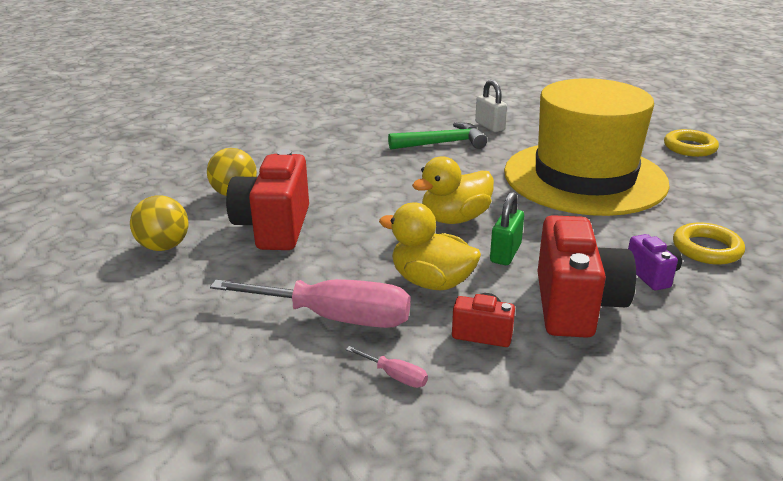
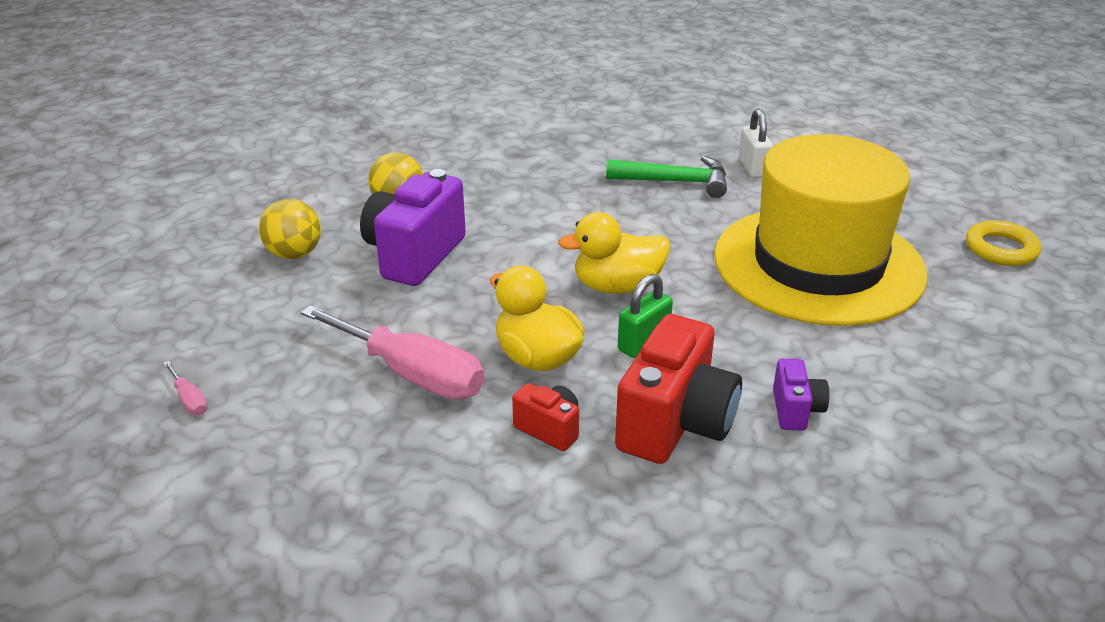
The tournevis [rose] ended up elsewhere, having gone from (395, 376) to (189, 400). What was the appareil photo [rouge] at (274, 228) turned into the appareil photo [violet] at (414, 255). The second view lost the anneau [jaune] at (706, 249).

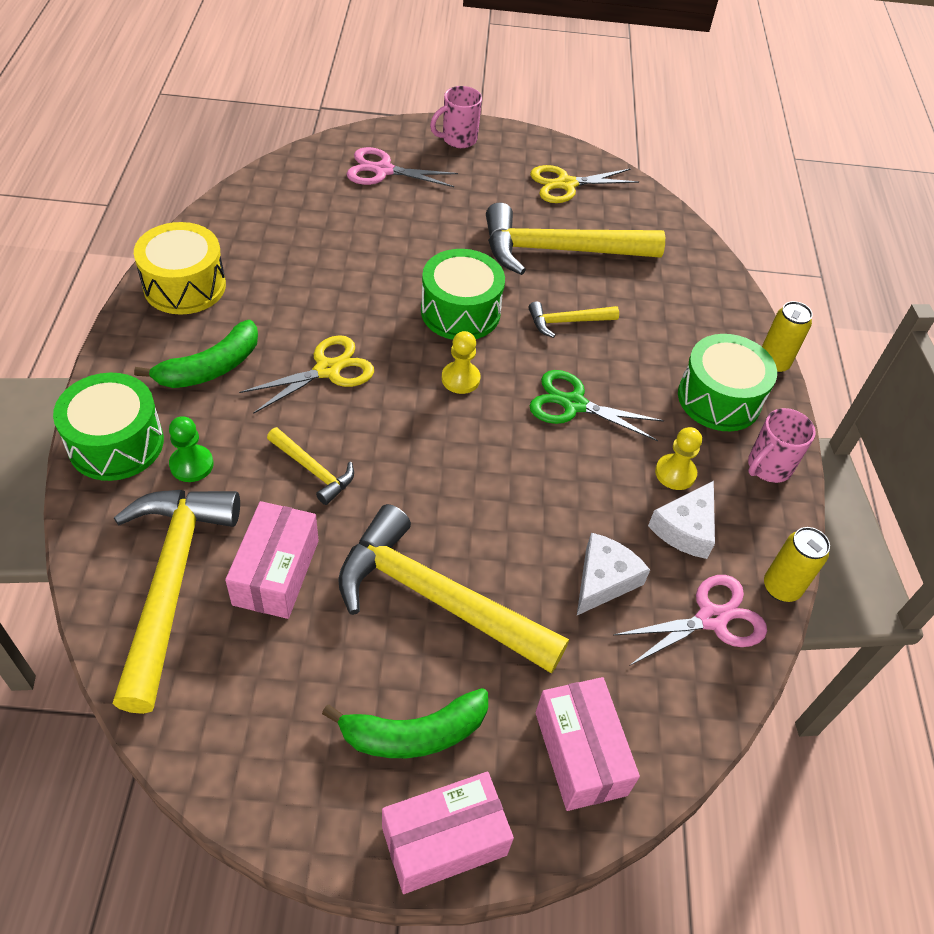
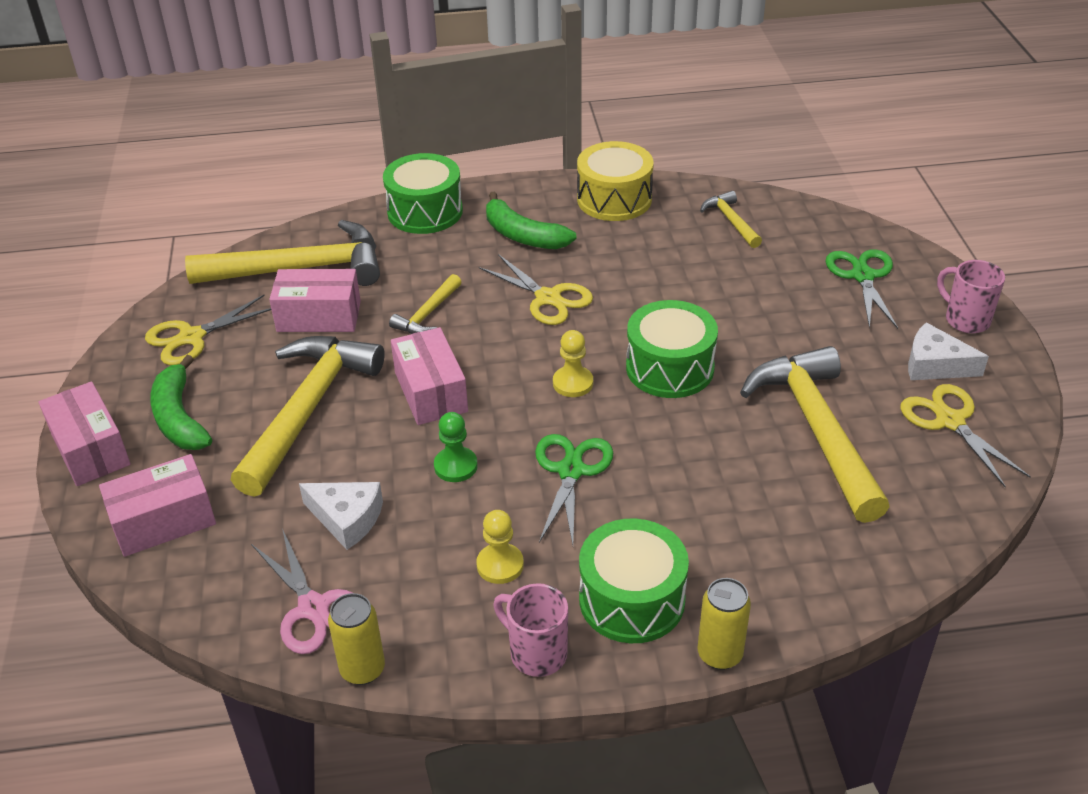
The second view gained the ciseaux [jaune] at (191, 338). The second view gained the boîte [rose] at (431, 392). The pion [vert] ended up elsewhere, having gone from (191, 465) to (455, 466). The marteau [jaune] ended up elsewhere, having gone from (567, 322) to (731, 221). What was the ciseaux [rose] at (382, 170) turned into the ciseaux [vert] at (862, 276). The fromage [blanc] ended up elsewhere, having gone from (685, 528) to (935, 365).

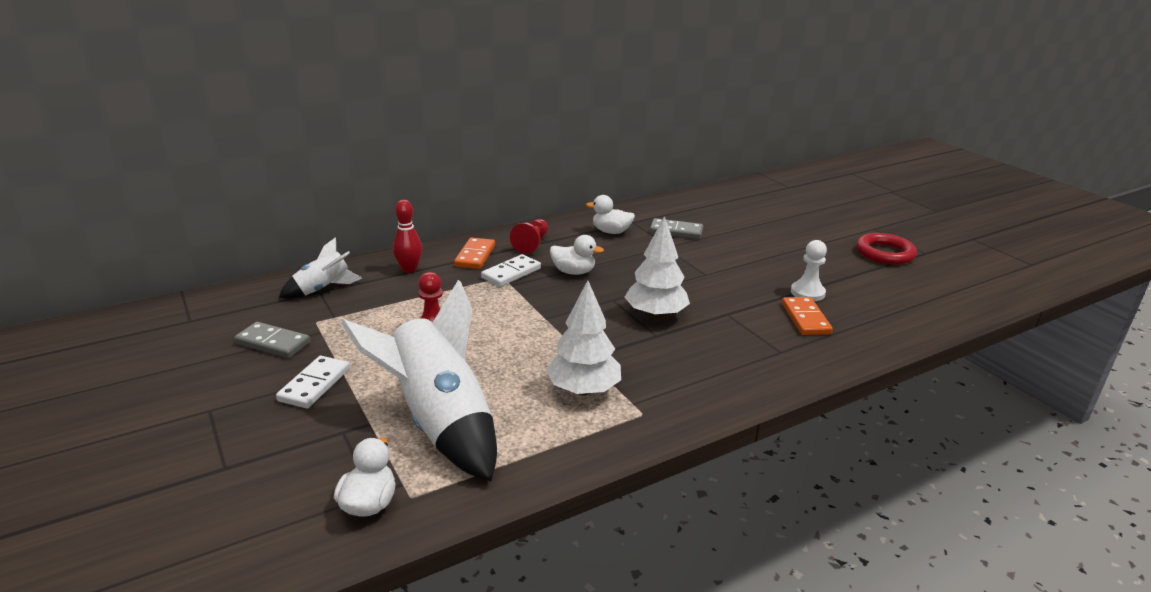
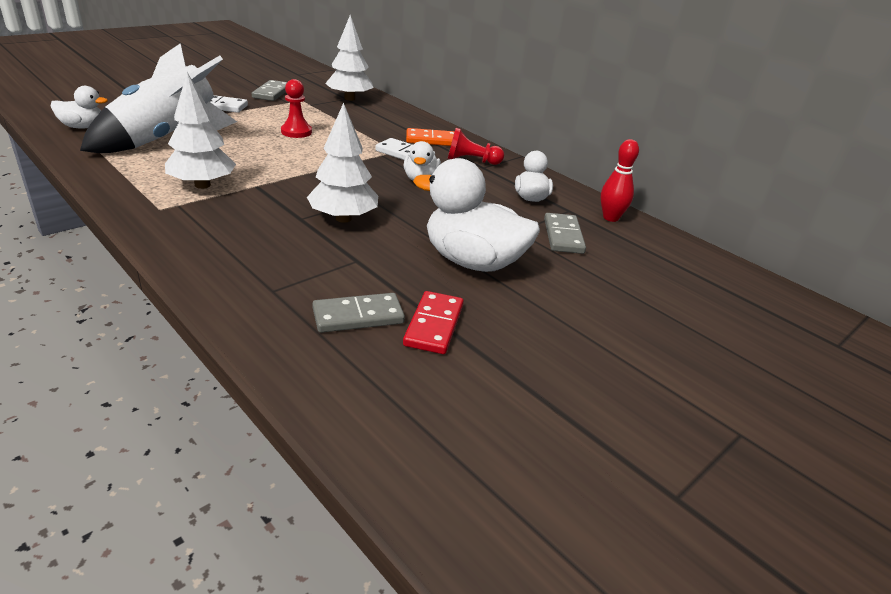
What was the domino [orange] at (805, 318) turned into the domino [gris] at (358, 316). Where the fusée [blanc] stood at (322, 289), the arbre [blanc] came to stand at (349, 99). Where the pion [blanc] stood at (807, 293), the domino [rouge] came to stand at (434, 325). The second view gained the canard [blanc] at (473, 262). The quille [rouge] ended up elsewhere, having gone from (409, 269) to (610, 218). The second view lost the anneau [rouge] at (884, 253).

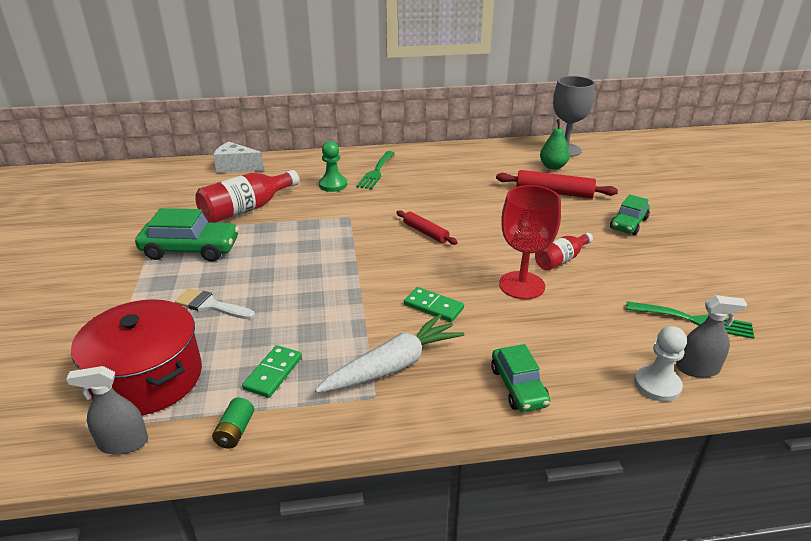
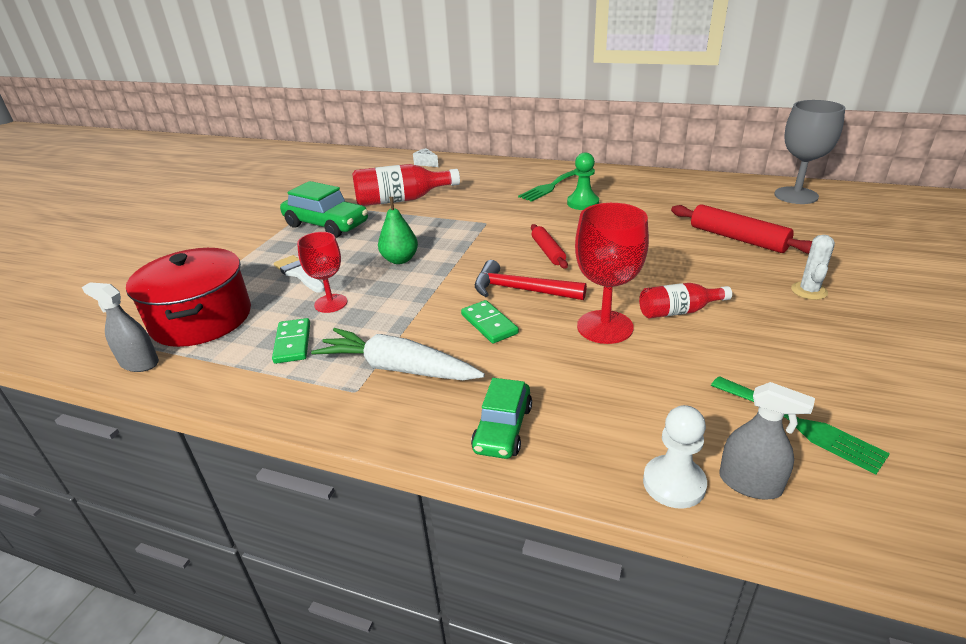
The domino [vert] at (273, 373) ended up facing another way, 60 degrees counterclockwise from before. The second view gained the verre à pied [rouge] at (331, 303). The carotte [blanc] at (393, 366) ended up facing another way, 150 degrees counterclockwise from before. The poire [vert] ended up elsewhere, having gone from (553, 166) to (400, 260). The size of the fromage [blanc] at (236, 167) changed by a factor of 0.59. The second view gained the marteau [rouge] at (521, 290). The pion [vert] ended up elsewhere, having gone from (333, 185) to (583, 203). Where the voiture [vert] stood at (628, 224), the cactus [blanc] came to stand at (809, 291). The second view lost the pile [vert] at (235, 431).

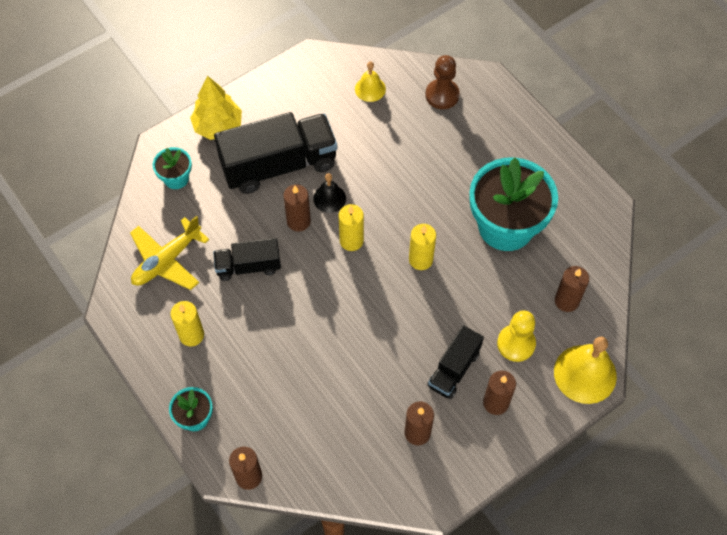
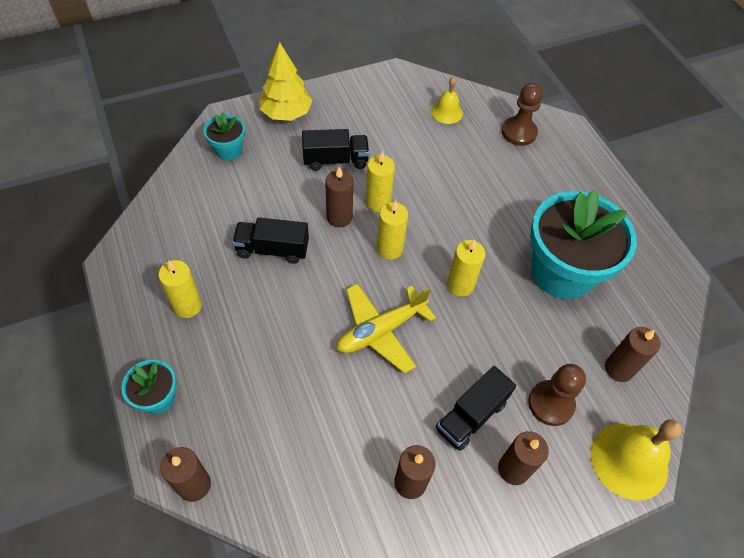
The size of the camion [noir] at (279, 165) changed by a factor of 0.54. The avion [jaune] ended up elsewhere, having gone from (167, 260) to (381, 331). Where the cloche [noir] stood at (329, 198), the bougie [jaune] came to stand at (378, 202). What was the pion [jaune] at (516, 344) turned into the pion [marron] at (551, 404).

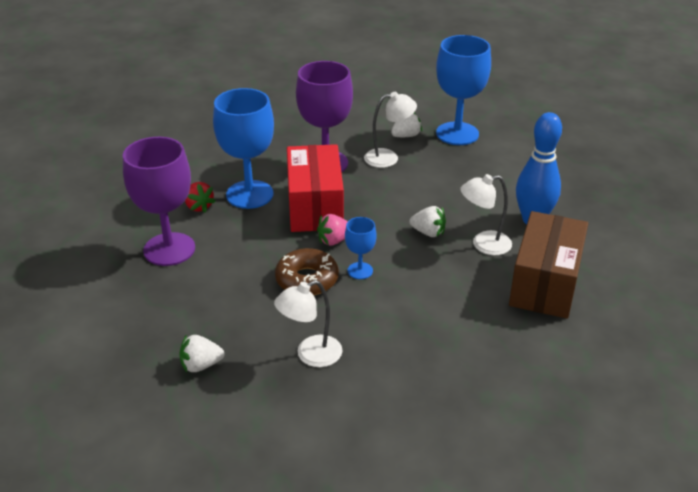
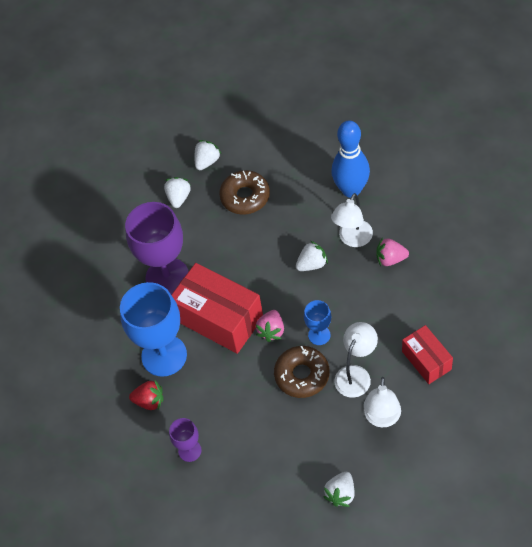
The size of the verre à pied [violet] at (169, 249) changed by a factor of 0.48. Where the verre à pied [bleu] stood at (457, 134), the fraise [blanc] came to stand at (207, 161). The second view gained the beignet [marron] at (245, 197). The lampe [blanc] ended up elsewhere, having gone from (388, 158) to (356, 374). The second view gained the fraise [rose] at (390, 259). The second view gained the boîte [rouge] at (426, 360). The second view lost the boîte [marron] at (545, 283).

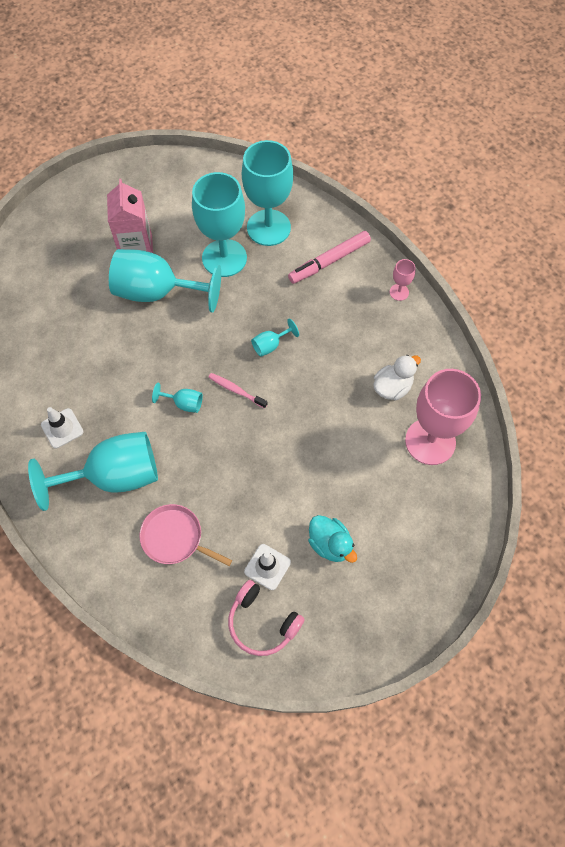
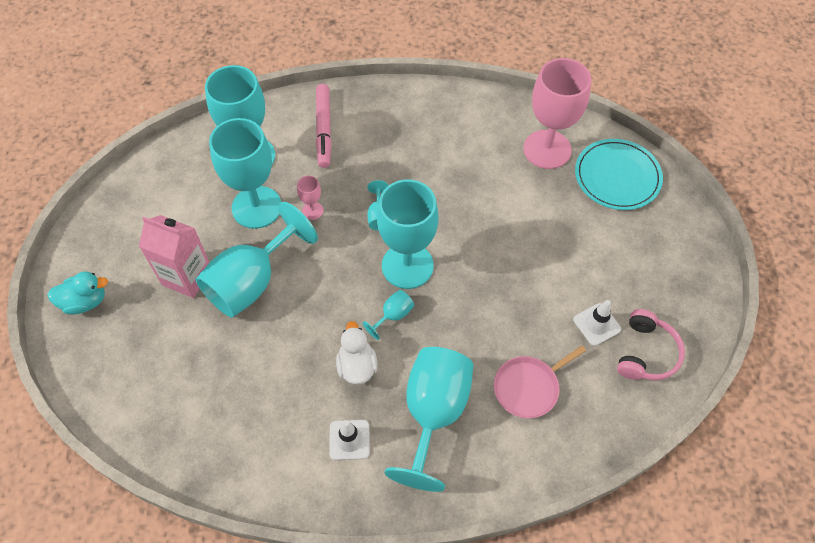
The canard [turquoise] ended up elsewhere, having gone from (330, 544) to (85, 301). The verre à pied [rose] ended up elsewhere, having gone from (399, 292) to (312, 211). The canard [blanc] ended up elsewhere, having gone from (392, 387) to (357, 366). Where the brosse à dents [rose] stood at (236, 390), the verre à pied [turquoise] came to stand at (407, 266). The second view gained the assiette [turquoise] at (617, 176). The casque audio [rose] at (262, 622) ended up facing another way, 45 degrees counterclockwise from before.

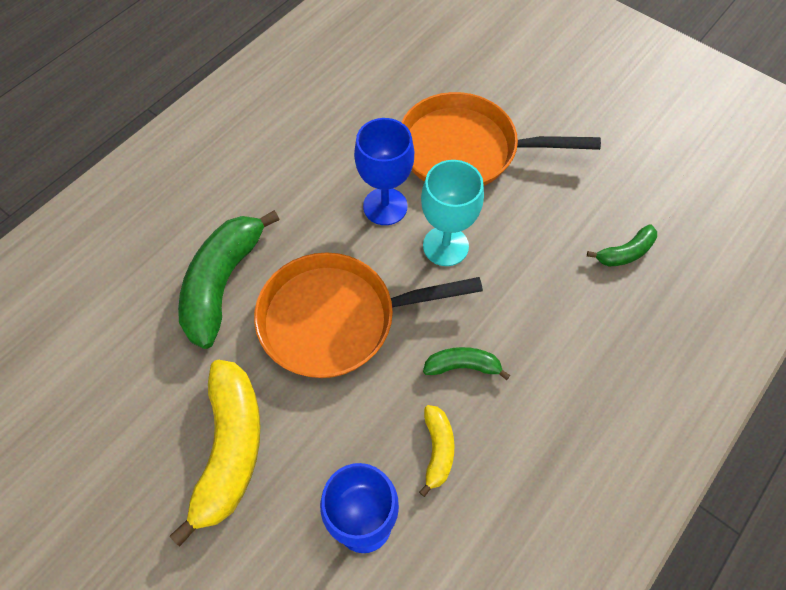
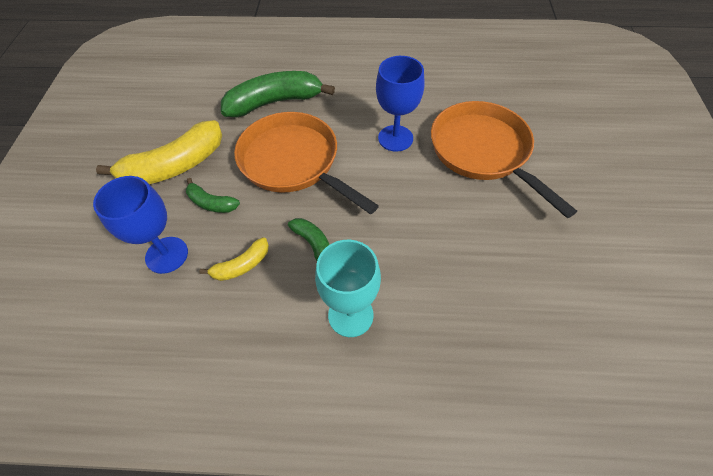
The banane [vert] ended up elsewhere, having gone from (625, 253) to (211, 203). The verre à pied [turquoise] ended up elsewhere, having gone from (445, 246) to (350, 315).

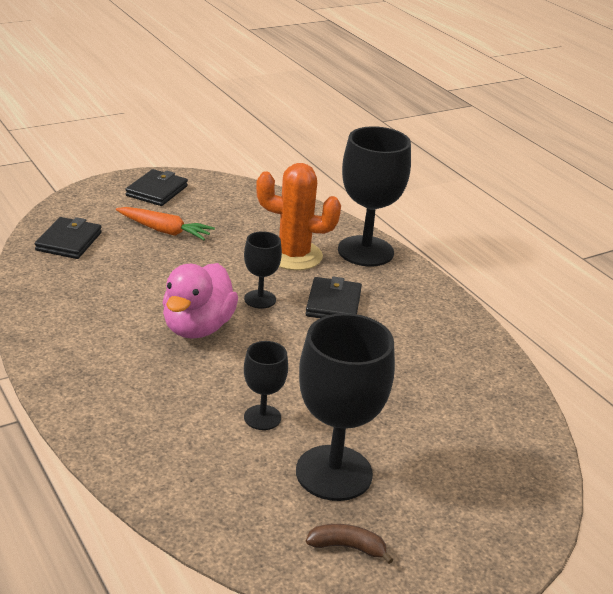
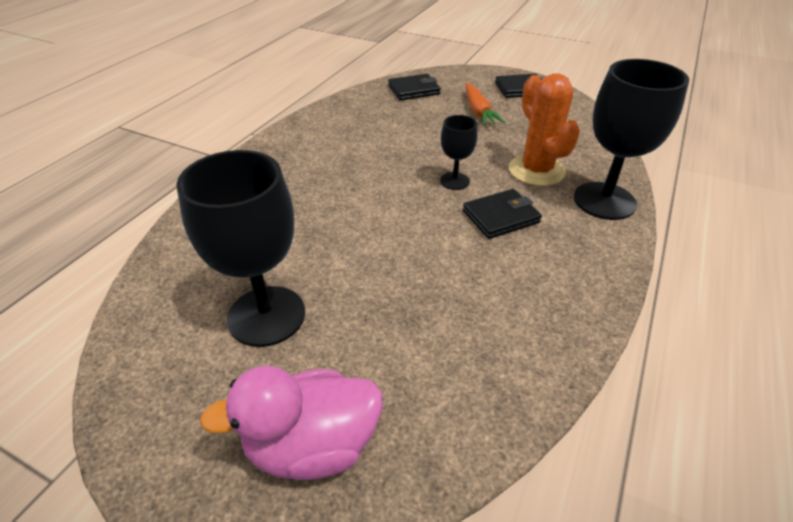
The canard [rose] ended up elsewhere, having gone from (197, 327) to (312, 445). The second view lost the verre à pied [noir] at (262, 417). The second view lost the banane [marron] at (347, 547).

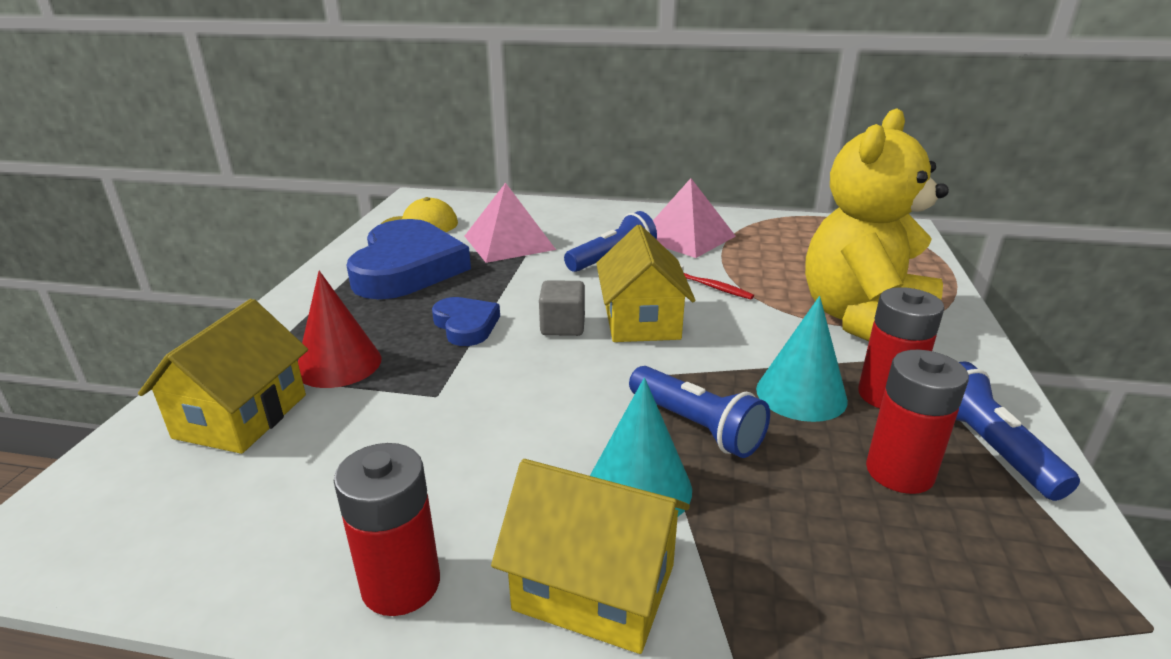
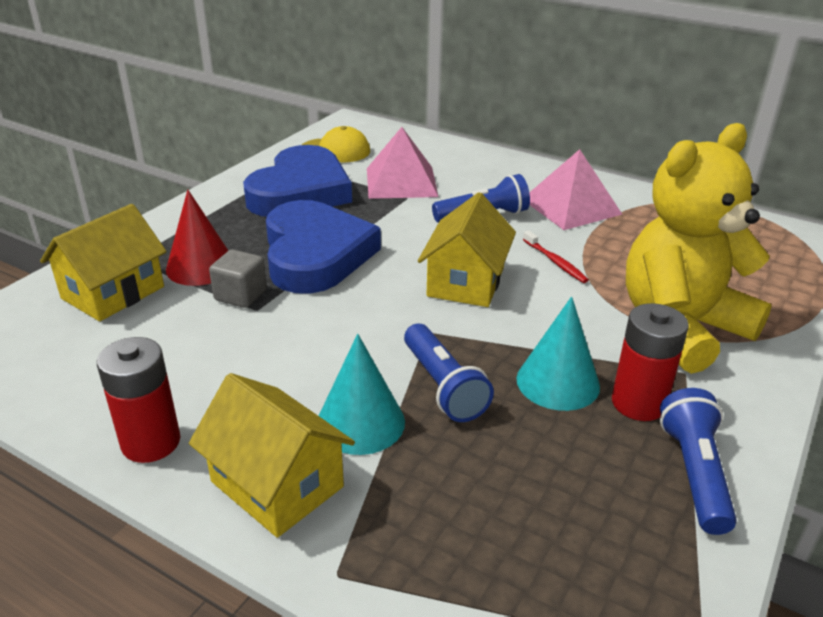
The cube [gris] ended up elsewhere, having gone from (562, 326) to (240, 295). The size of the cœur [bleu] at (466, 325) changed by a factor of 2.00. The second view lost the pile [rouge] at (899, 472).

